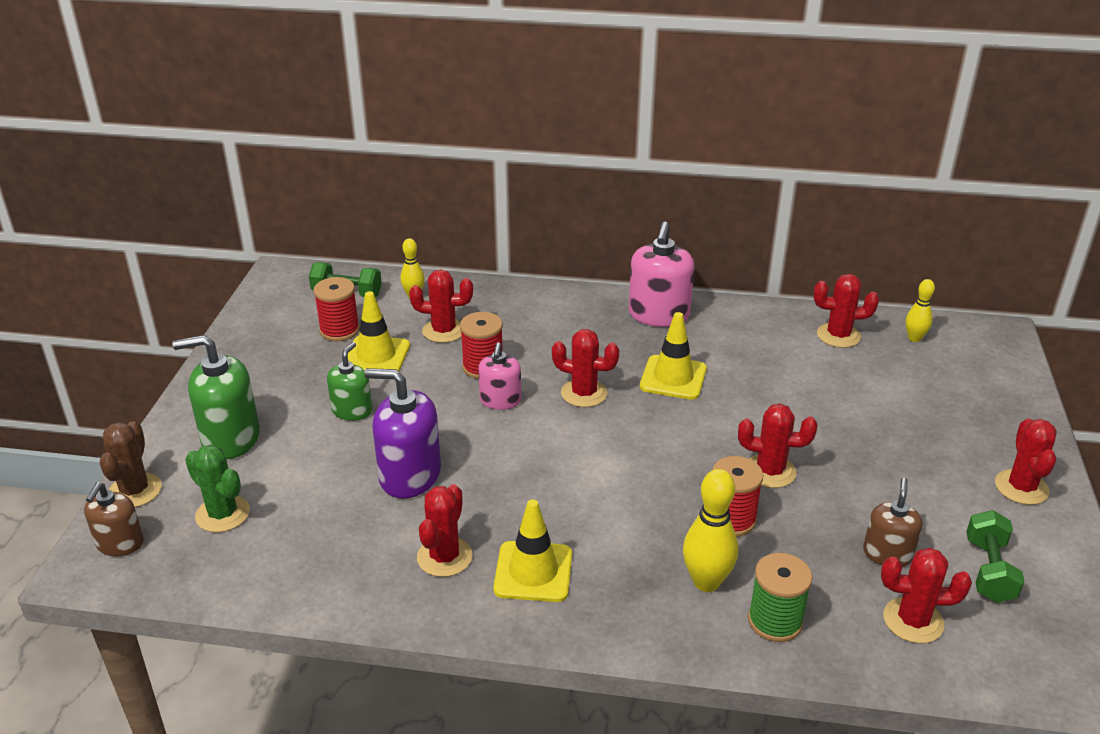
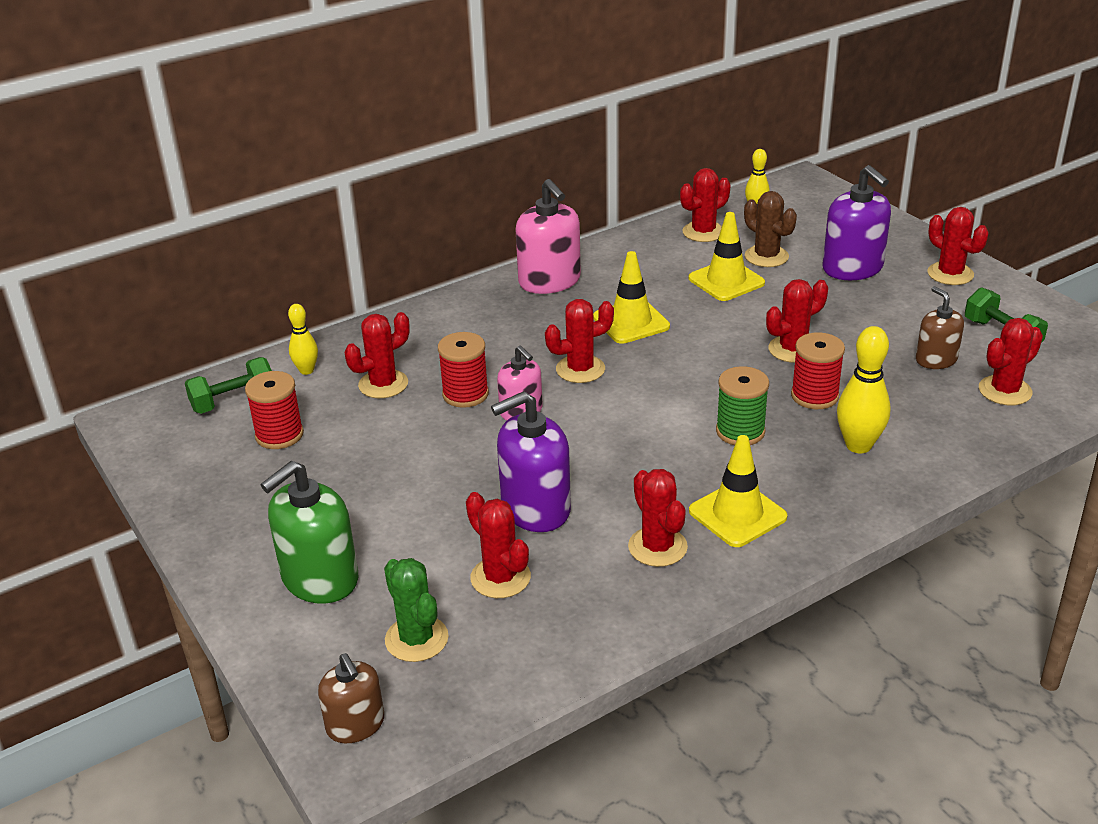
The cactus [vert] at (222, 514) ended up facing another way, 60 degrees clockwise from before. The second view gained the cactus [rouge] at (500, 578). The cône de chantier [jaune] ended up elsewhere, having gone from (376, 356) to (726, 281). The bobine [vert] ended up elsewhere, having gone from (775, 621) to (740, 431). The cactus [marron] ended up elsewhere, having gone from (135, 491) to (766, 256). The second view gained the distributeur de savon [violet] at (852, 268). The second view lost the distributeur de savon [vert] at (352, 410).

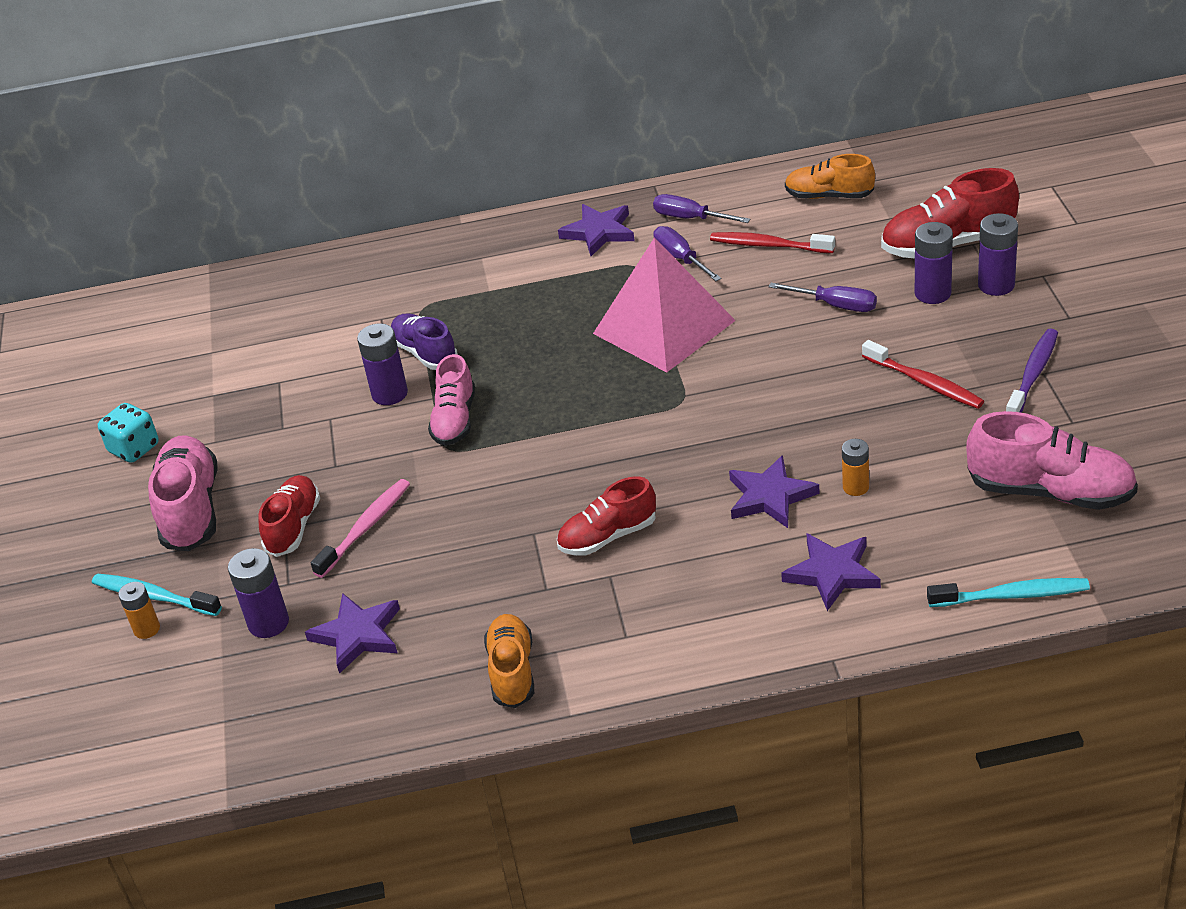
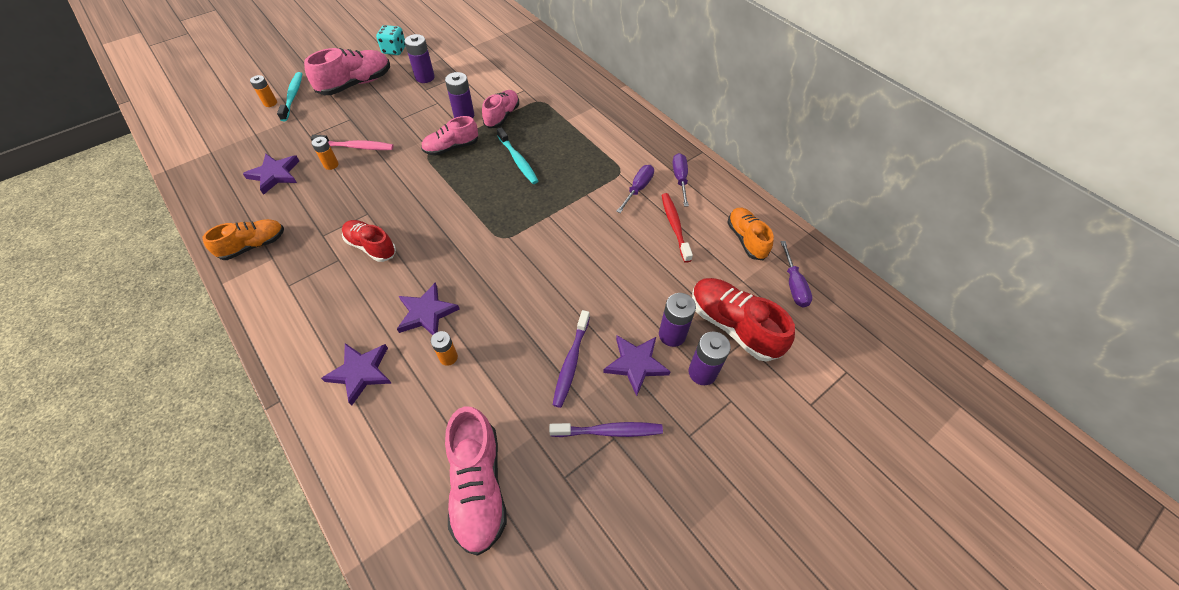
The second view gained the pile [orange] at (331, 165). The pile [violet] ended up elsewhere, having gone from (268, 623) to (425, 77). What was the chaussure [violet] at (425, 353) turned into the chaussure [rose] at (502, 116). The brosse à dents [turquoise] ended up elsewhere, having gone from (1011, 595) to (518, 160). What was the brosse à dents [rouge] at (924, 382) turned into the brosse à dents [violet] at (571, 362). The étoile [violet] ended up elsewhere, having gone from (599, 232) to (636, 364). The tournevis [violet] ended up elsewhere, having gone from (836, 305) to (793, 285). The second view lost the chaussure [rouge] at (293, 527). The second view lost the pyramide [rose] at (664, 326).

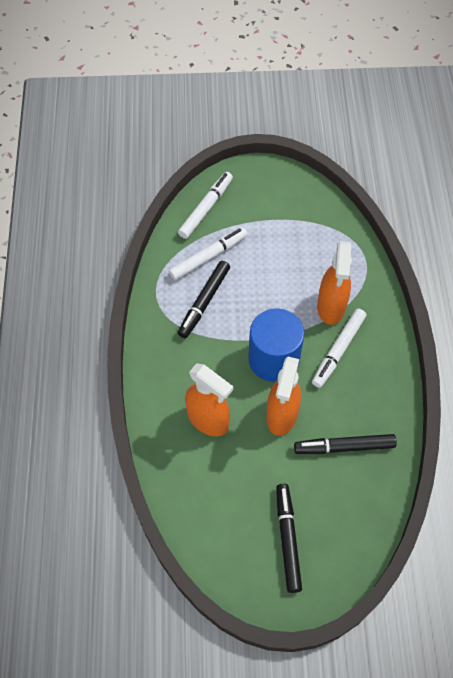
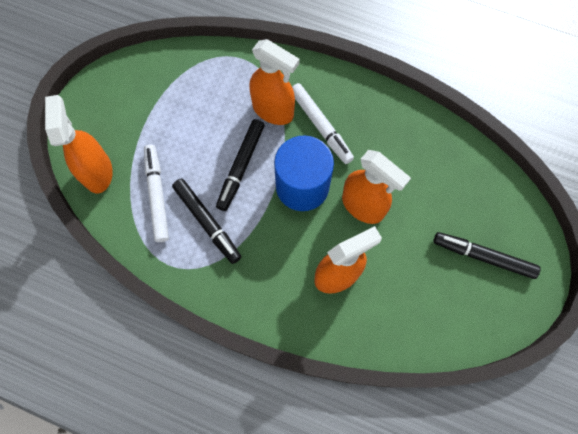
Where the feutre [blanc] stood at (206, 208), the vaporisateur [orange] came to stand at (98, 172). The feutre [noir] ended up elsewhere, having gone from (344, 447) to (241, 167).

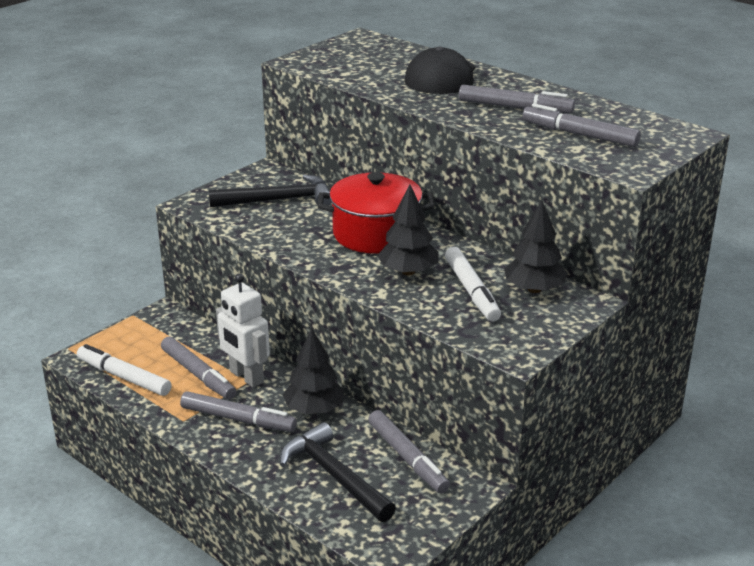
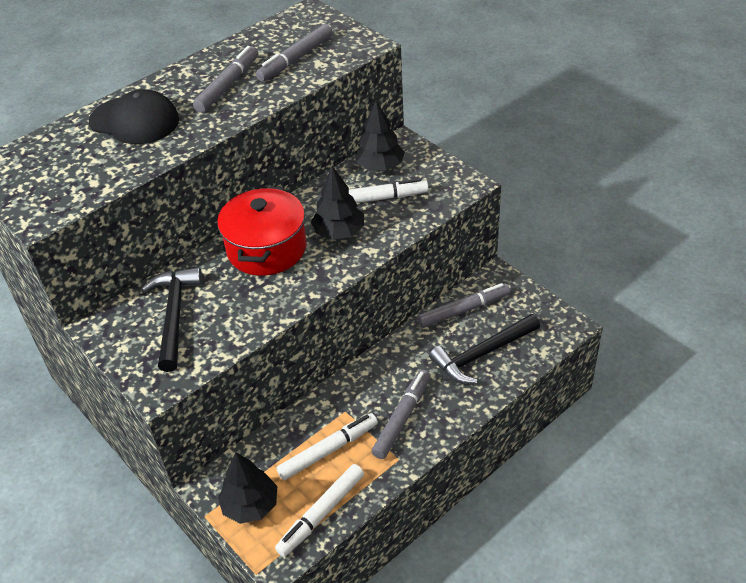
The arbre [noir] ended up elsewhere, having gone from (314, 409) to (250, 505). What was the feutre [gris] at (198, 375) turned into the feutre [blanc] at (328, 450). The second view lost the robot [blanc] at (246, 377).

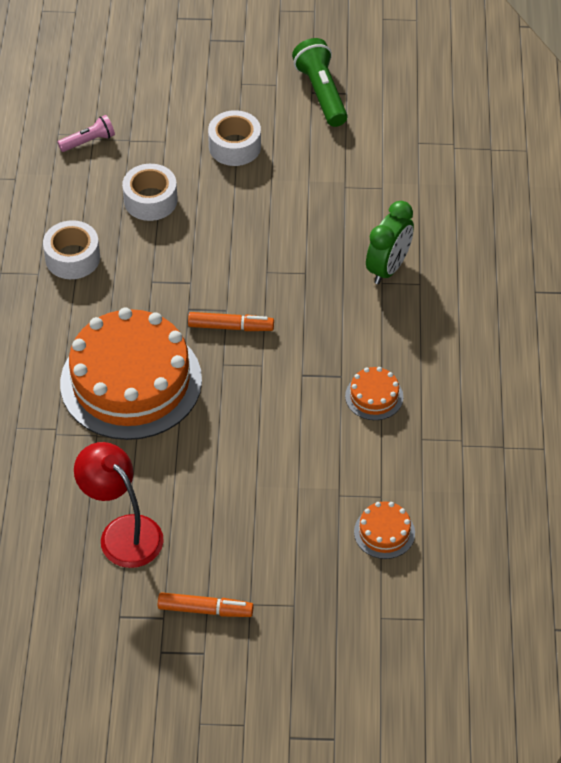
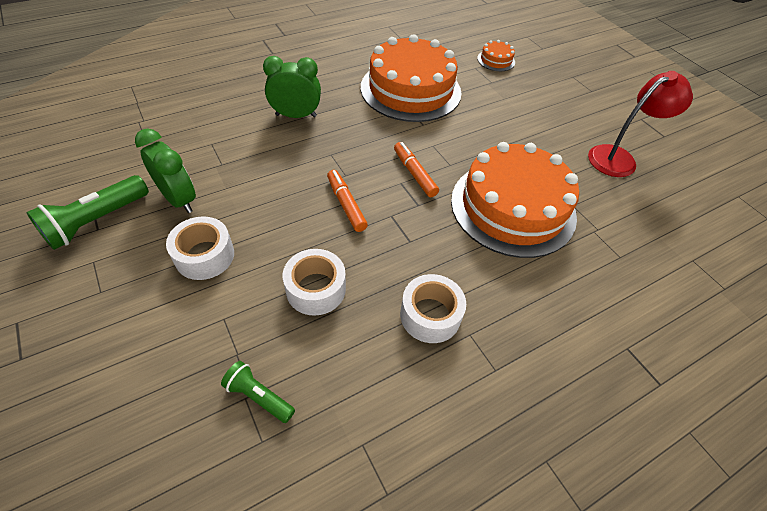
The second view gained the réveil [vert] at (179, 199). What was the lampe de poche [rose] at (88, 141) turned into the lampe de poche [vert] at (258, 396). The feutre [orange] ended up elsewhere, having gone from (205, 610) to (346, 204). The size of the gâteau [orange] at (374, 396) changed by a factor of 2.45. The lampe [rouge] at (122, 532) ended up facing another way, 135 degrees counterclockwise from before.

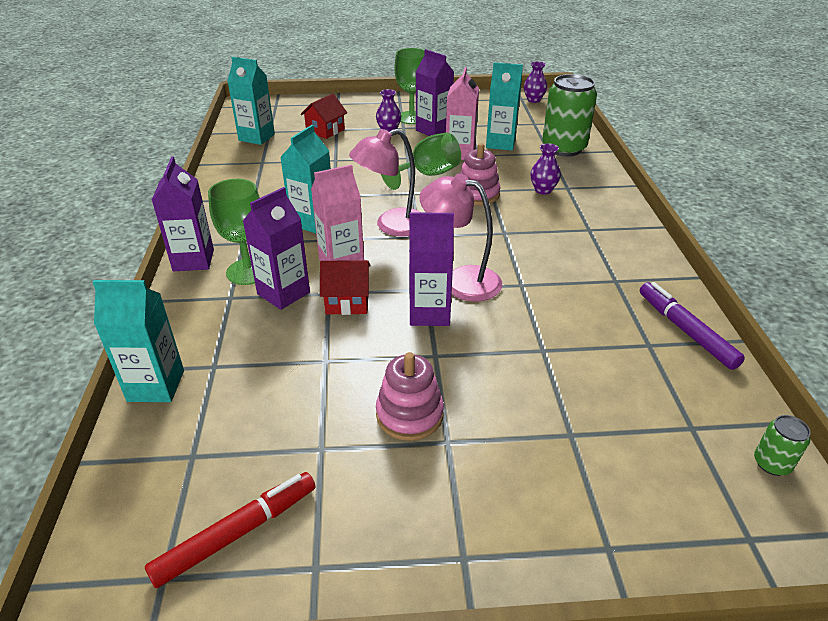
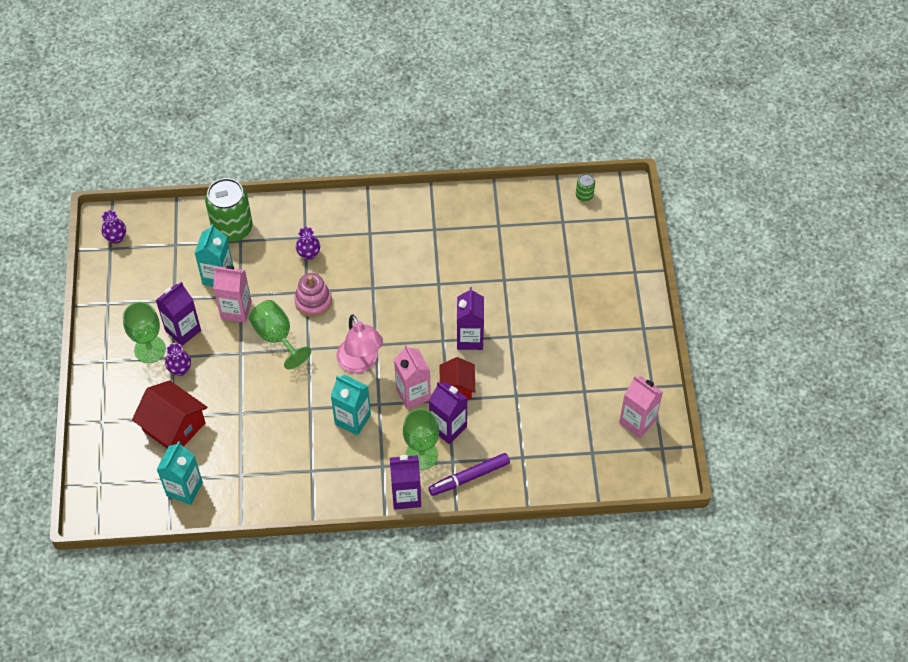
The size of the maison [rouge] at (325, 130) changed by a factor of 1.57. The feutre [violet] ended up elsewhere, having gone from (685, 330) to (469, 477). Where the feutre [rouge] stood at (237, 533), the brique de lait [rose] came to stand at (637, 421). The second view lost the brique de lait [turquoise] at (156, 386). The second view lost the jouet à empiler [rose] at (409, 415). The second view lost the lampe [rose] at (460, 280).

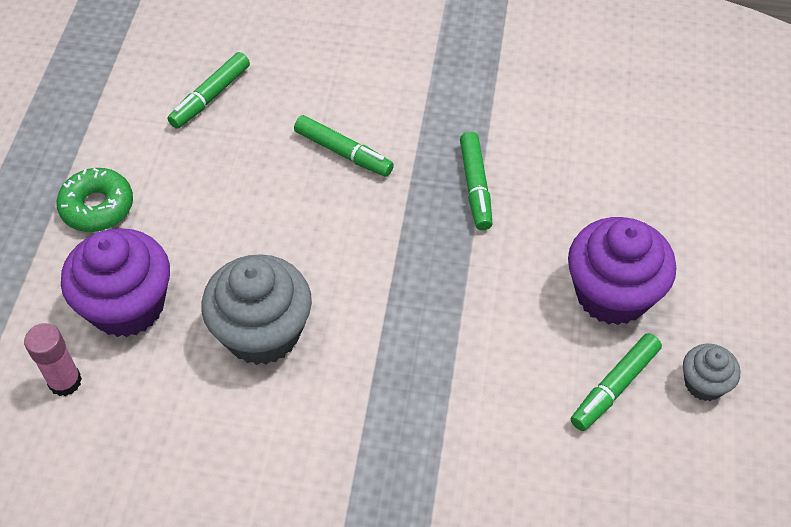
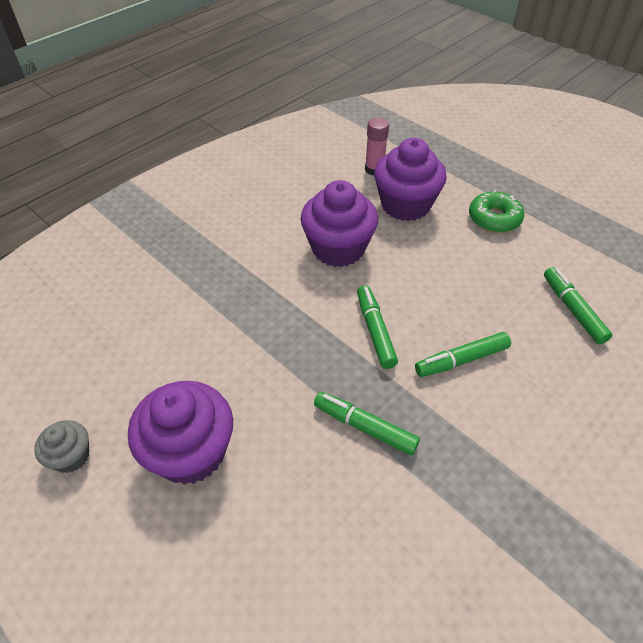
What was the muffin [gris] at (262, 332) turned into the muffin [violet] at (338, 248). The feutre [vert] ended up elsewhere, having gone from (614, 387) to (375, 331).

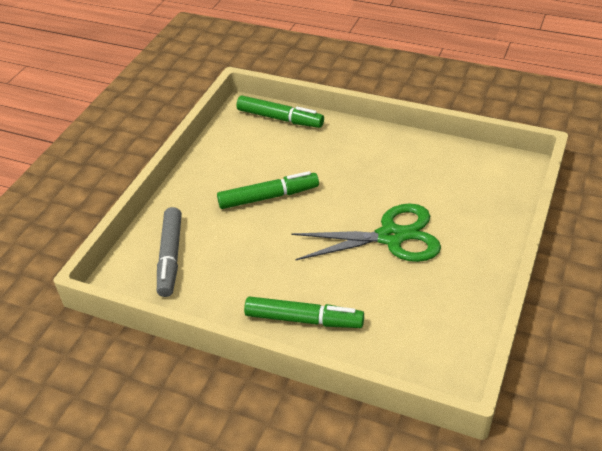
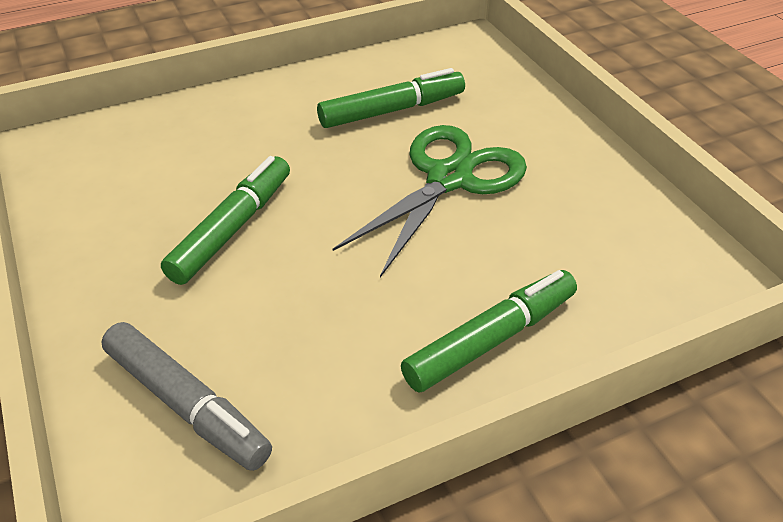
The feutre [vert] ended up elsewhere, having gone from (280, 118) to (392, 110).

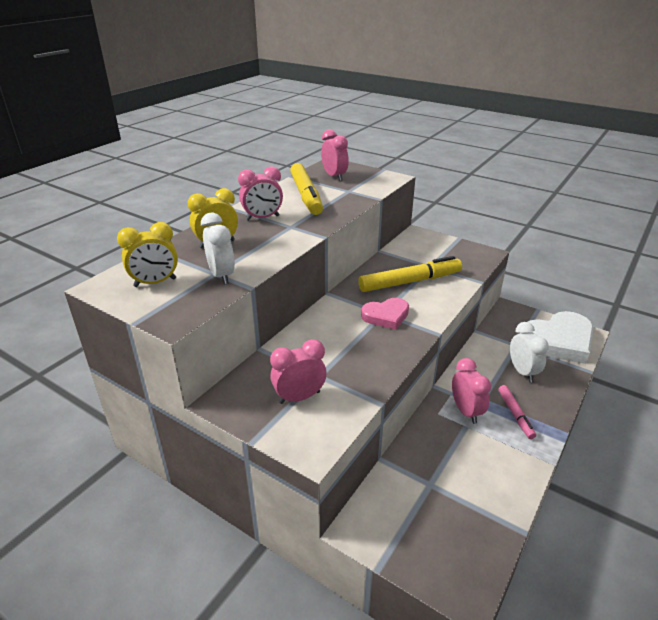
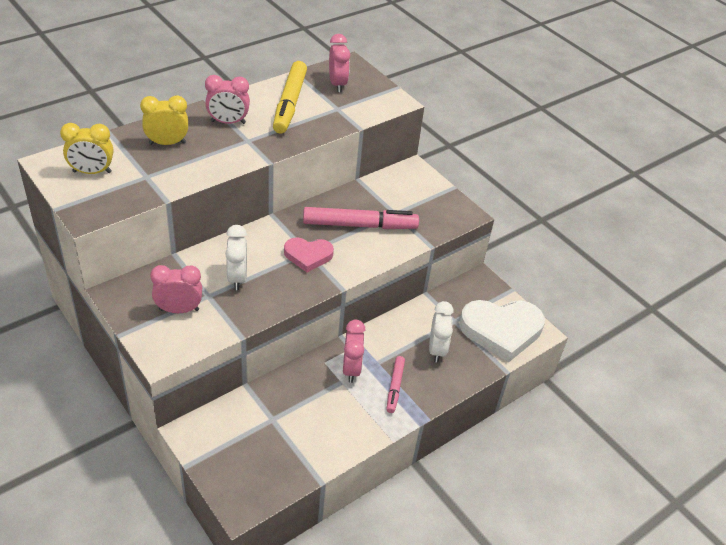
The réveil [blanc] ended up elsewhere, having gone from (221, 275) to (237, 278). What was the feutre [jaune] at (410, 282) turned into the feutre [rose] at (360, 225).

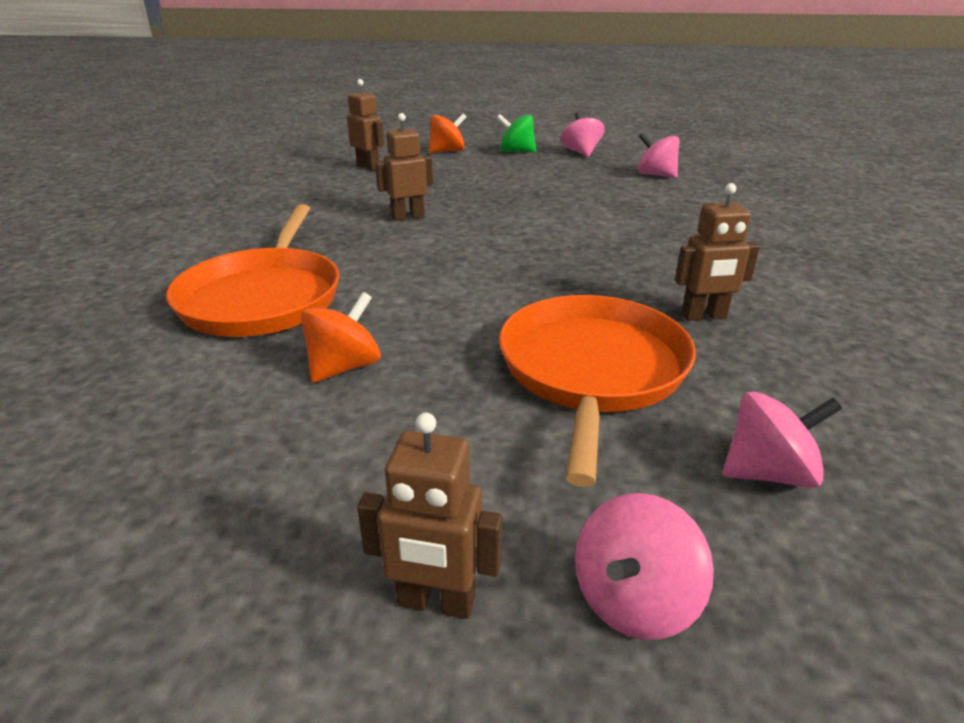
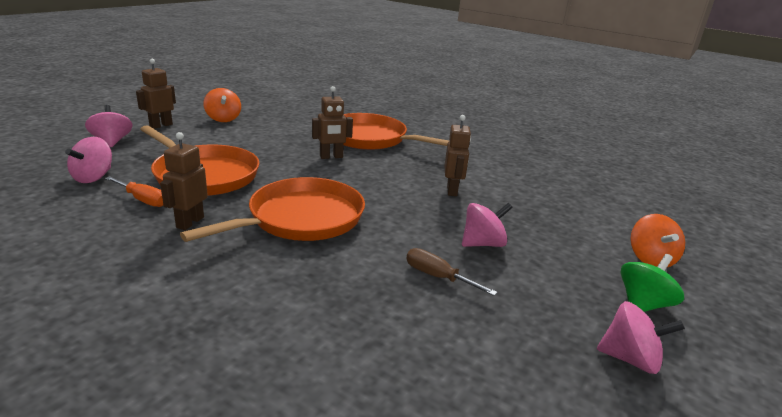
The second view gained the tournevis [orange] at (142, 200). The second view gained the poêle [orange] at (301, 218). The toupie [orange] ended up elsewhere, having gone from (344, 367) to (223, 119). The robot [marron] ended up elsewhere, having gone from (368, 167) to (331, 157). The second view gained the tournevis [marron] at (438, 277). The toupie [rose] ended up elsewhere, having gone from (655, 175) to (483, 244).

